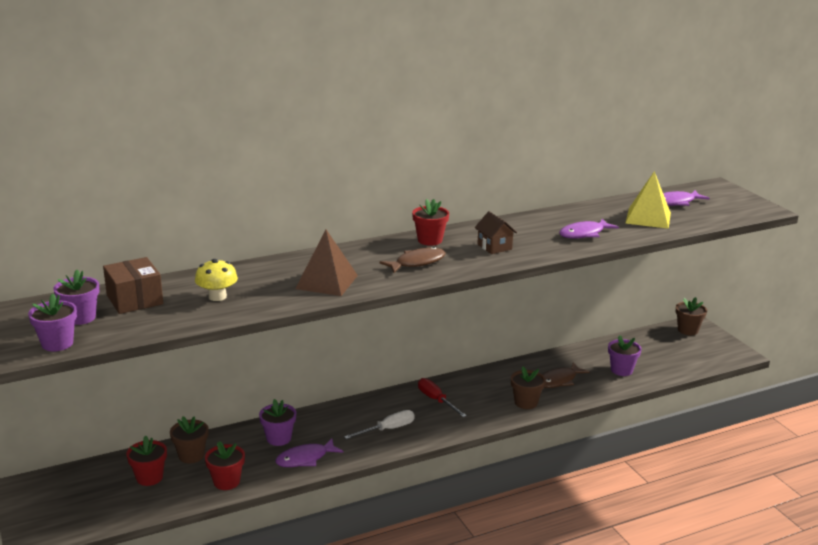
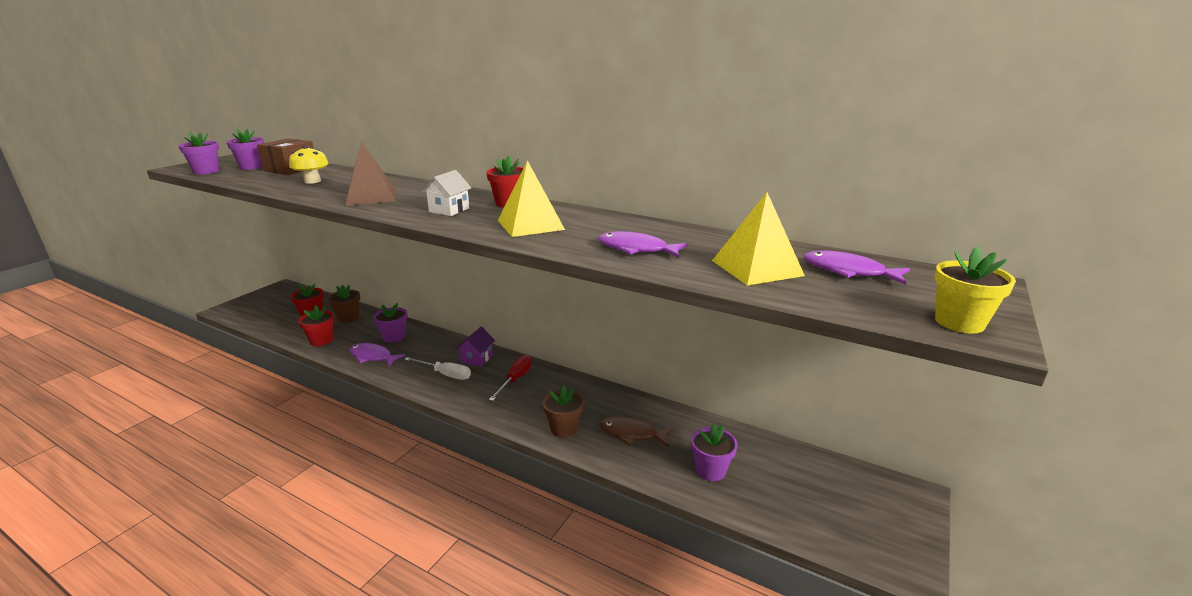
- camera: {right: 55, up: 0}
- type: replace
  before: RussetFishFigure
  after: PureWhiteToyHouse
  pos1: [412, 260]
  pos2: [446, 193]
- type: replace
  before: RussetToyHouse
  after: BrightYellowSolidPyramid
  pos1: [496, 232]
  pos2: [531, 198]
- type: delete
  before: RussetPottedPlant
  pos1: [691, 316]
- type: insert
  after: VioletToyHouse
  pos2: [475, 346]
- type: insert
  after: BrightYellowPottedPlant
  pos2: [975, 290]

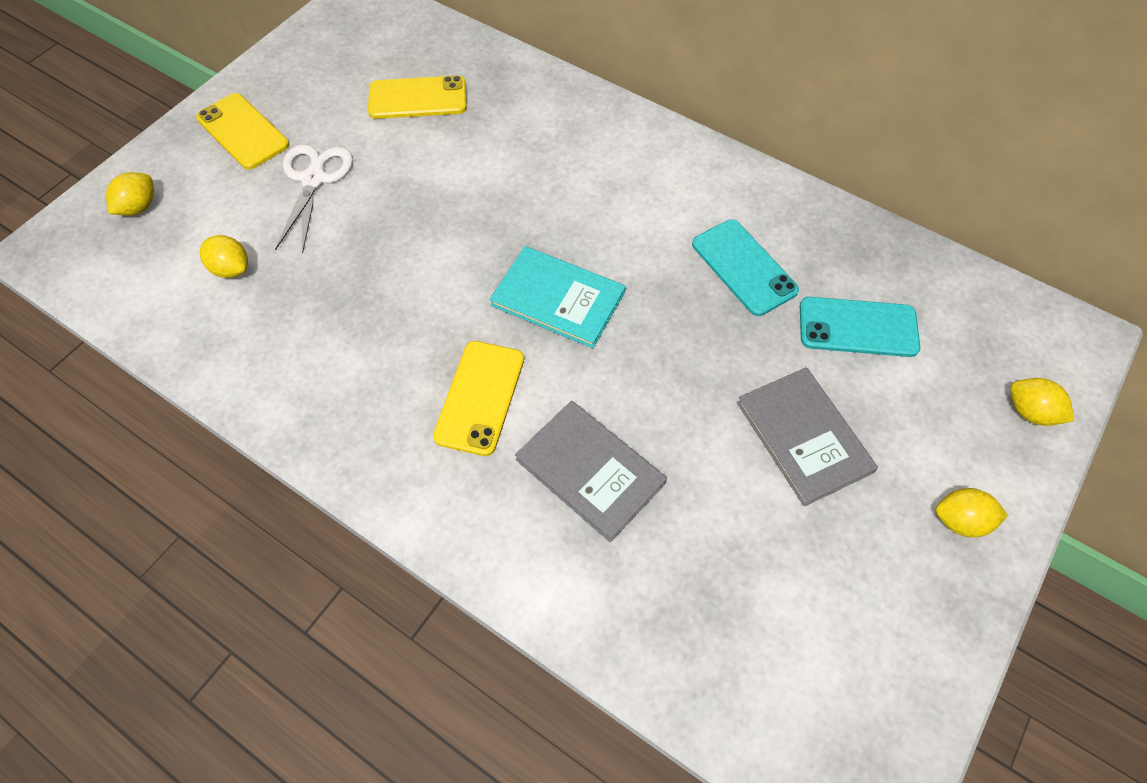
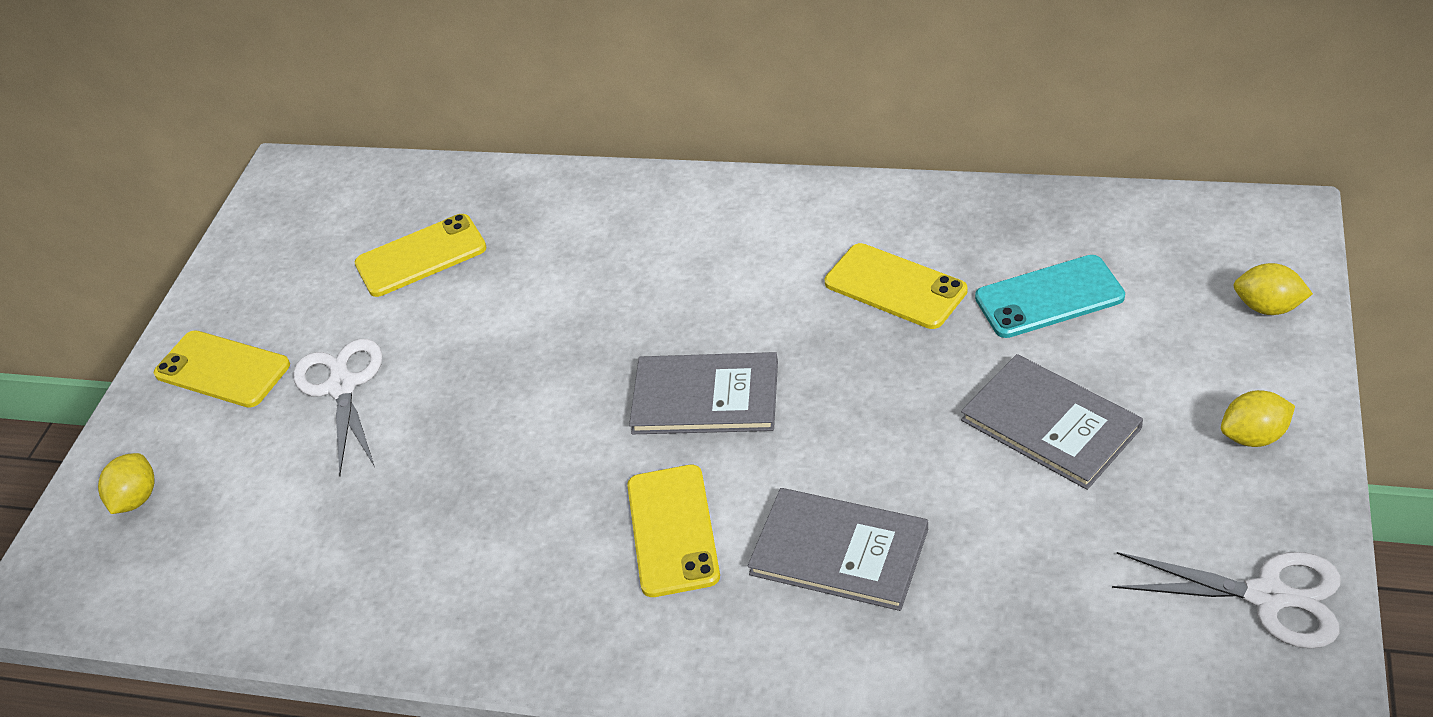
- camera: {right: -15, up: -15}
- type: delete
  before: BrightYellowLemon
  pos1: [224, 256]
- type: recolor
  before: TealBook
  after: GreyBook
  pos1: [558, 297]
  pos2: [703, 393]
- type: recolor
  before: TealMobilePhone
  after: BrightYellowMobilePhone
  pos1: [745, 267]
  pos2: [896, 286]
- type: insert
  after: PureWhiteScissors
  pos2: [1226, 600]

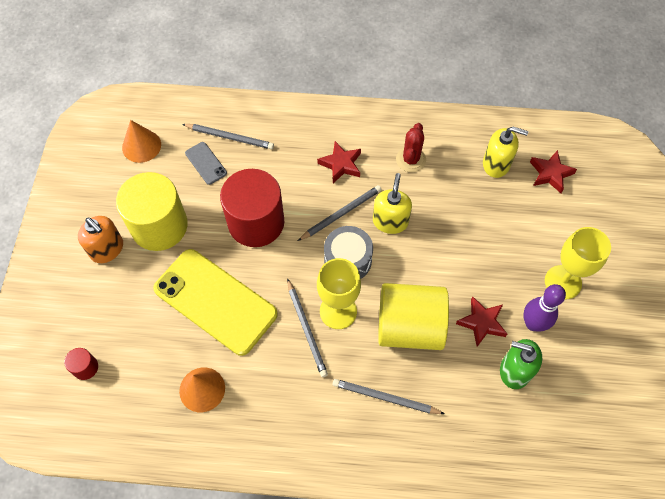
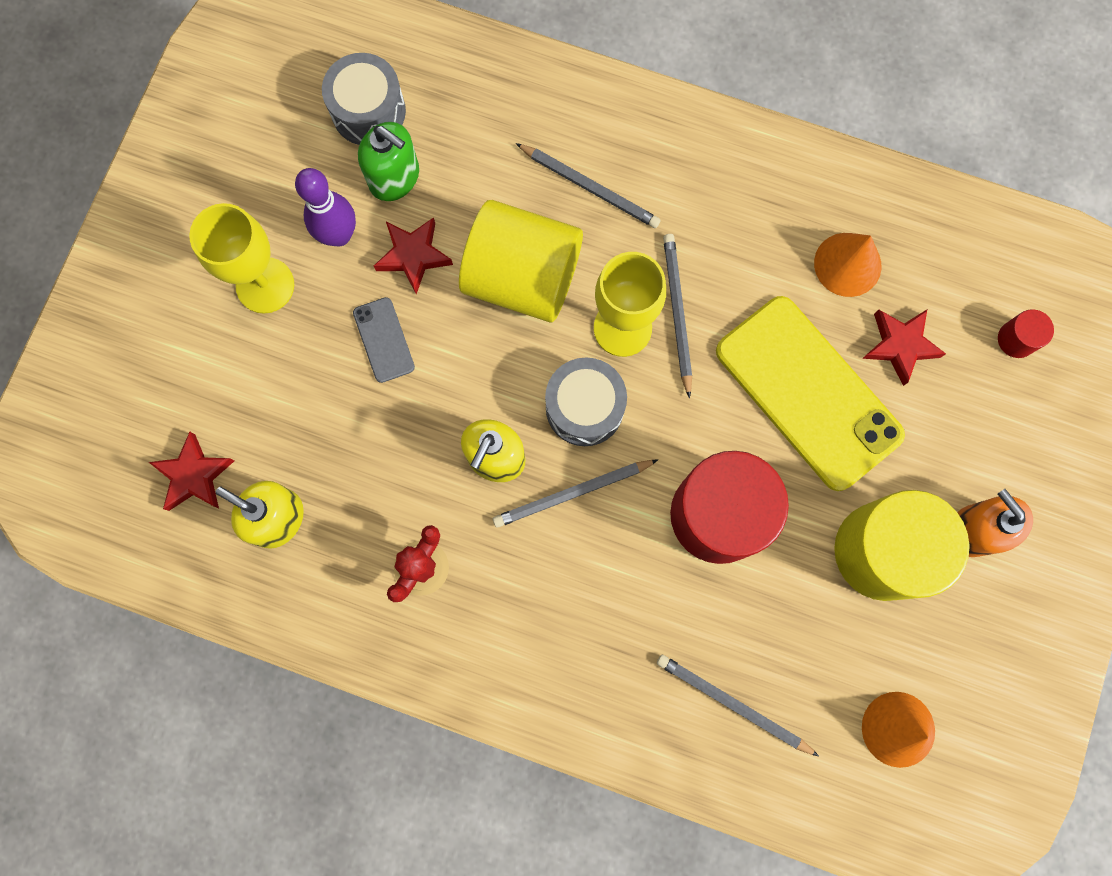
- camera: {right: -165, up: 15}
- type: move
  before: GreyMobilePhone
  pos1: [206, 163]
  pos2: [384, 340]
- type: move
  before: ScarletStar
  pos1: [339, 162]
  pos2: [904, 348]
- type: insert
  after: GreyDrum
  pos2: [364, 99]

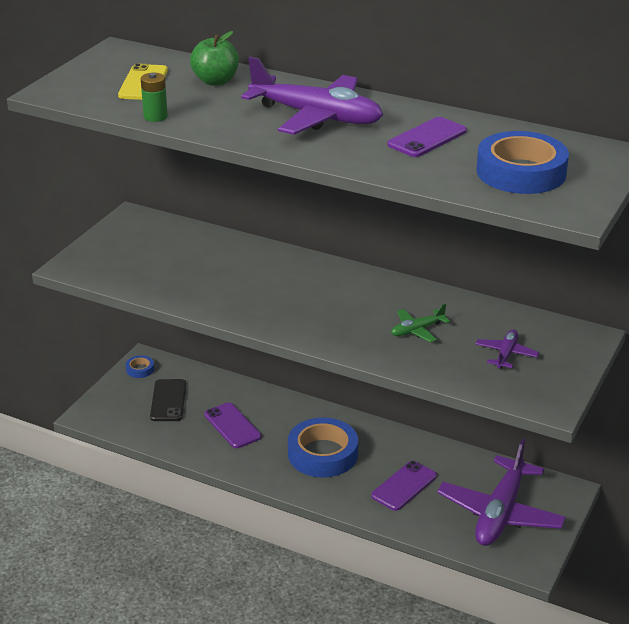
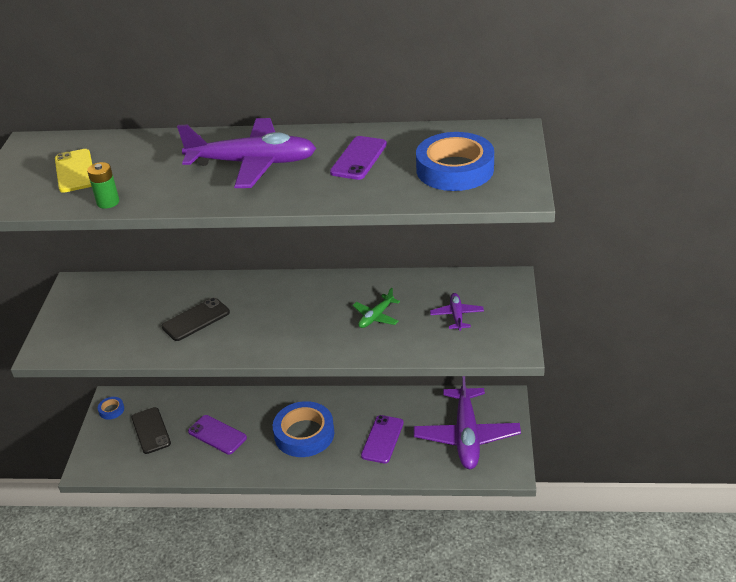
- camera: {right: -20, up: 5}
- type: delete
  before: LeafGreenAppleFruit
  pos1: [214, 58]
- type: insert
  after: JetBlackMobilePhone
  pos2: [196, 319]

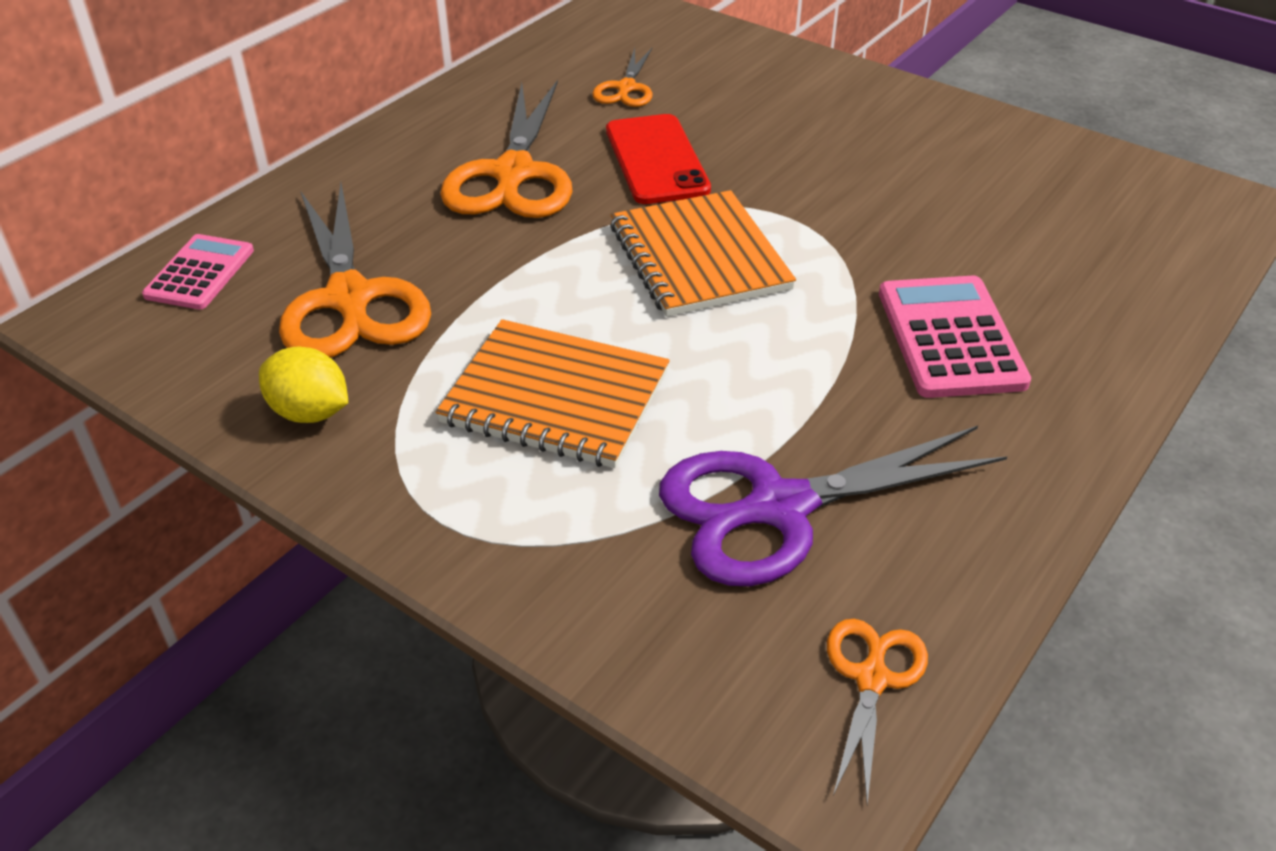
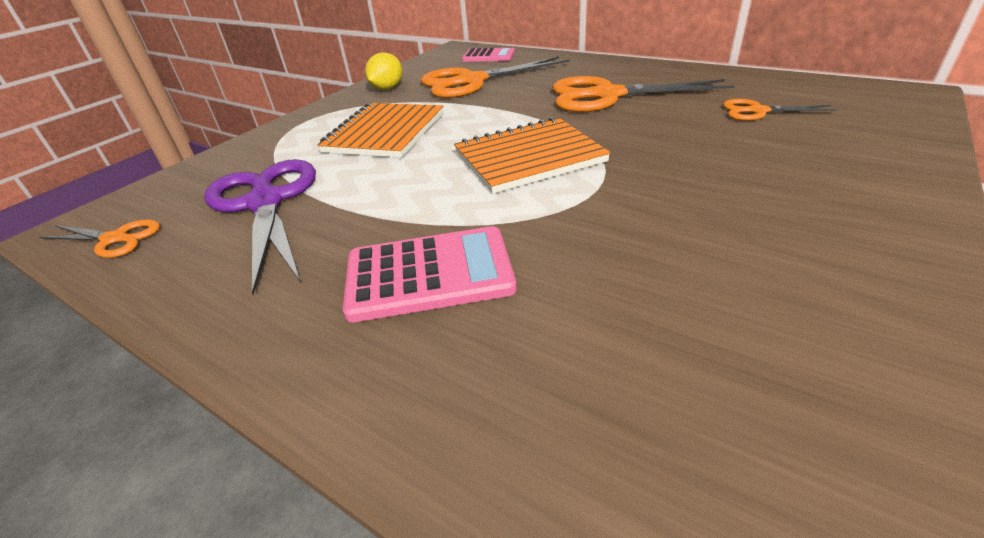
- camera: {right: 90, up: -5}
- type: delete
  before: ScarletMobilePhone
  pos1: [658, 159]

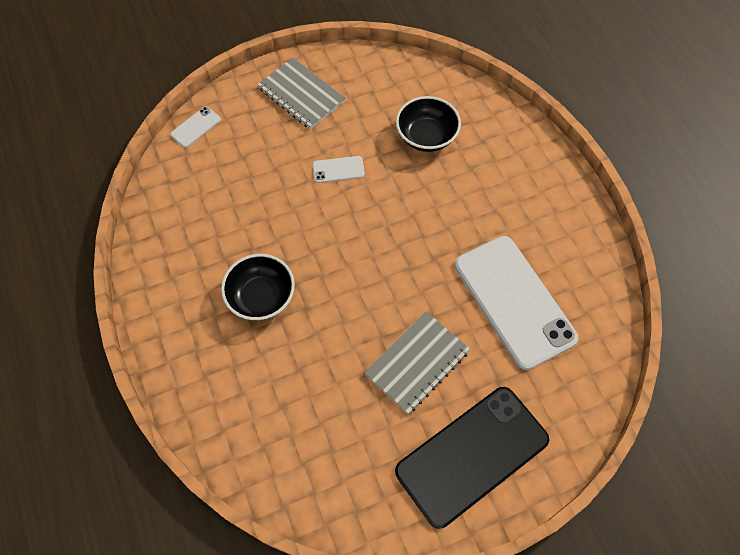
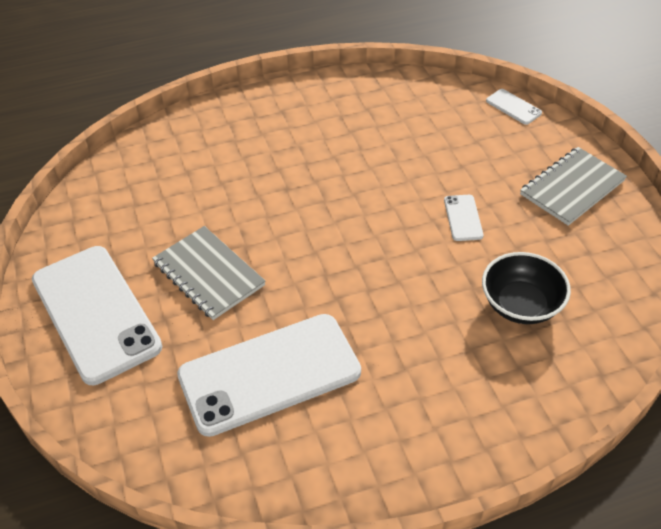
- camera: {right: 95, up: -15}
- type: delete
  before: JetBlackDeepDish
  pos1: [258, 287]
- type: recolor
  before: JetBlackMobilePhone
  after: PureWhiteMobilePhone
  pos1: [472, 458]
  pos2: [97, 315]

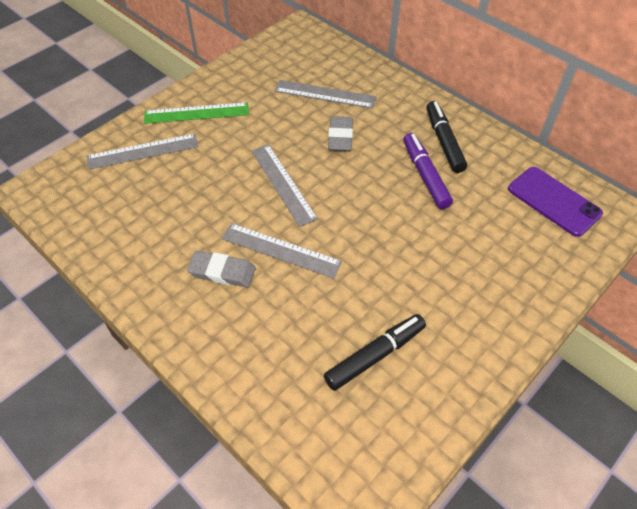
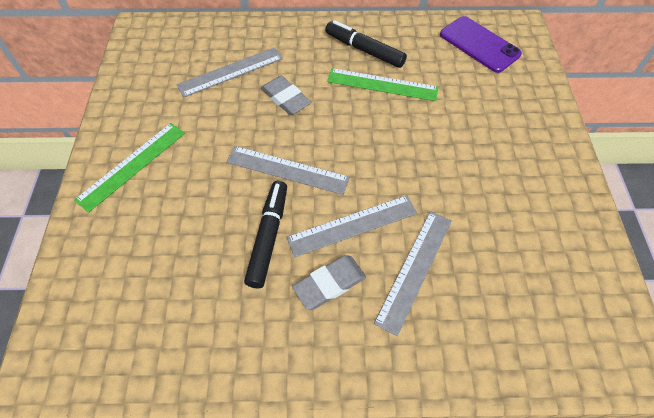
- camera: {right: -45, up: 5}
- type: move
  before: GreyMeasuringStick
  pos1: [143, 152]
  pos2: [413, 273]
- type: move
  before: JetBlackMarkerPen
  pos1: [375, 352]
  pos2: [265, 234]
- type: replace
  before: VioletMarkerPen
  after: LeafGreenMeasuringStick
  pos1: [428, 171]
  pos2: [382, 84]
- type: rotate
  before: VioletMobilePhone
  pos1: [555, 202]
  pos2: [481, 44]
  turn: 45

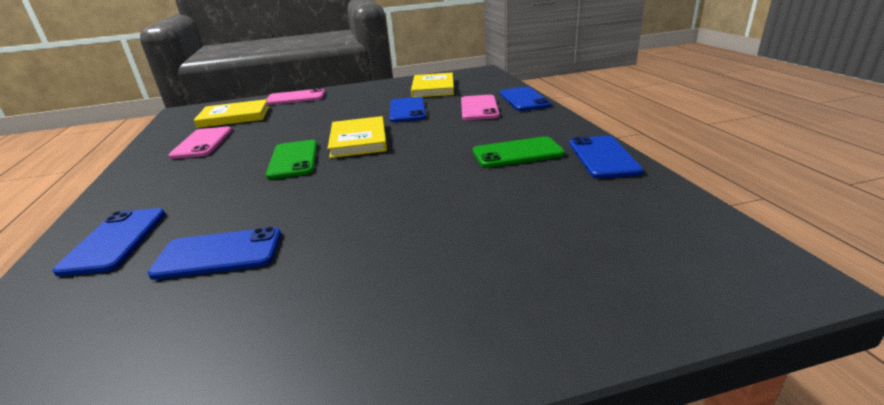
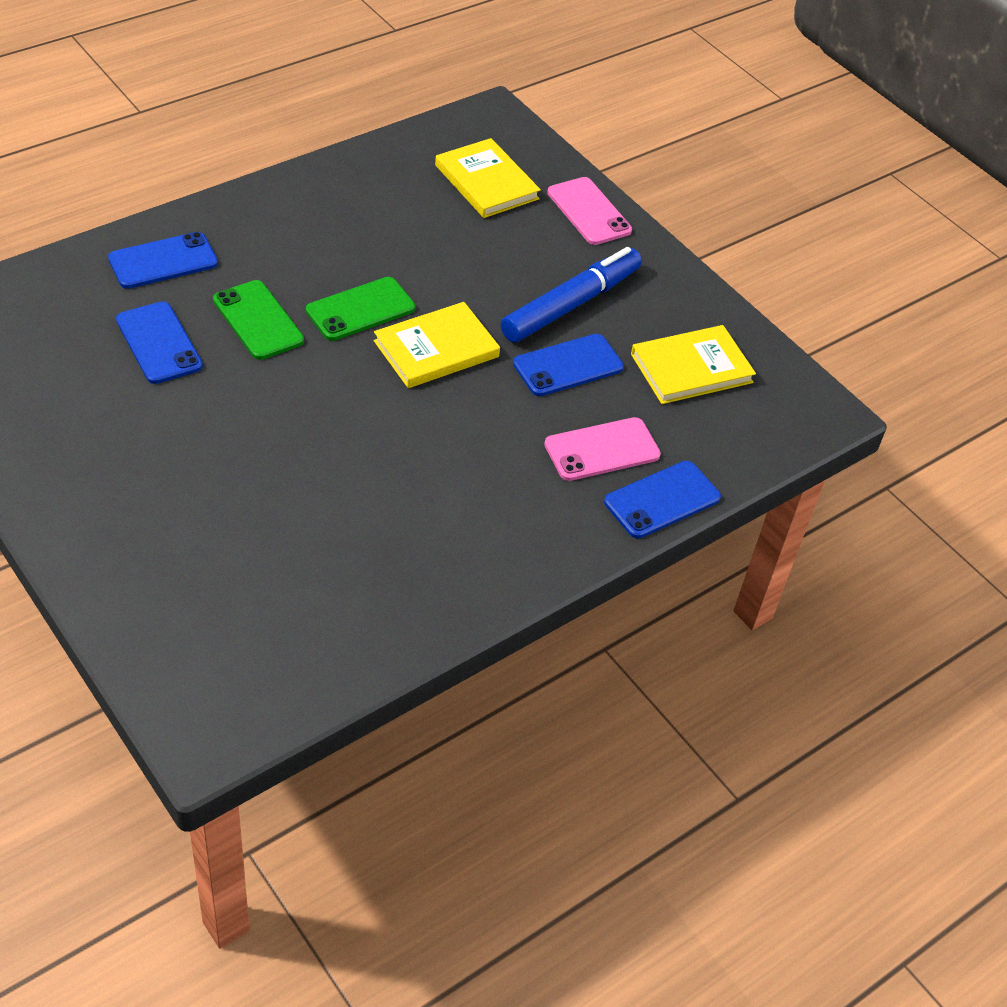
- camera: {right: 60, up: 20}
- type: delete
  before: RosyMobilePhone
  pos1: [200, 143]
- type: move
  before: LeafGreenMobilePhone
  pos1: [519, 152]
  pos2: [258, 320]
- type: delete
  before: CobaltMobilePhone
  pos1: [606, 157]
- type: insert
  after: CobaltMarkerPen
  pos2: [571, 295]

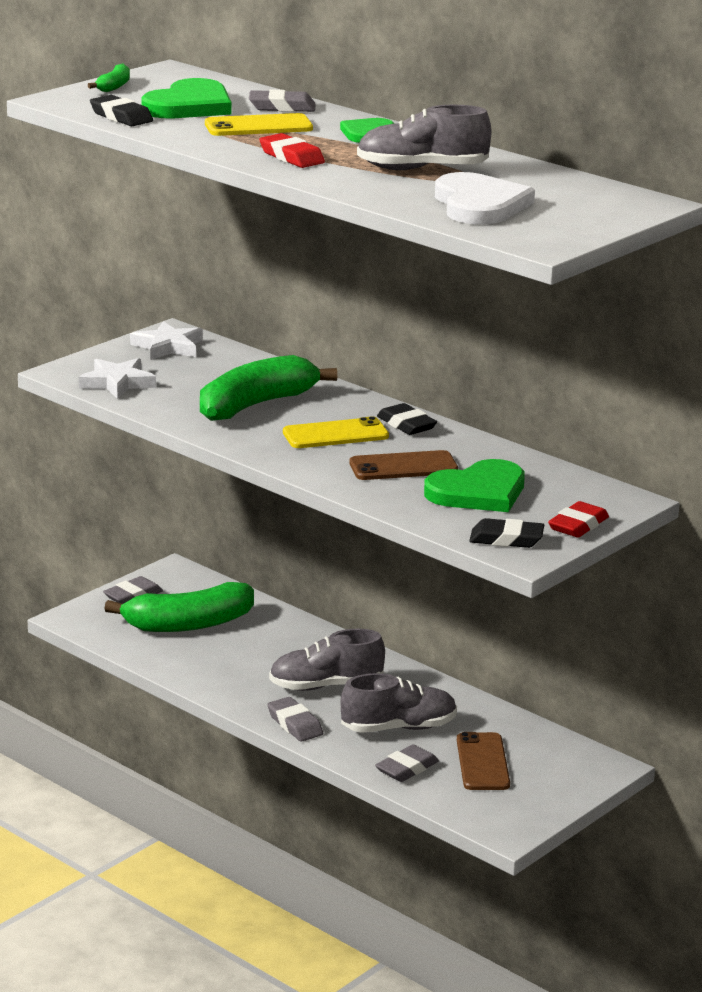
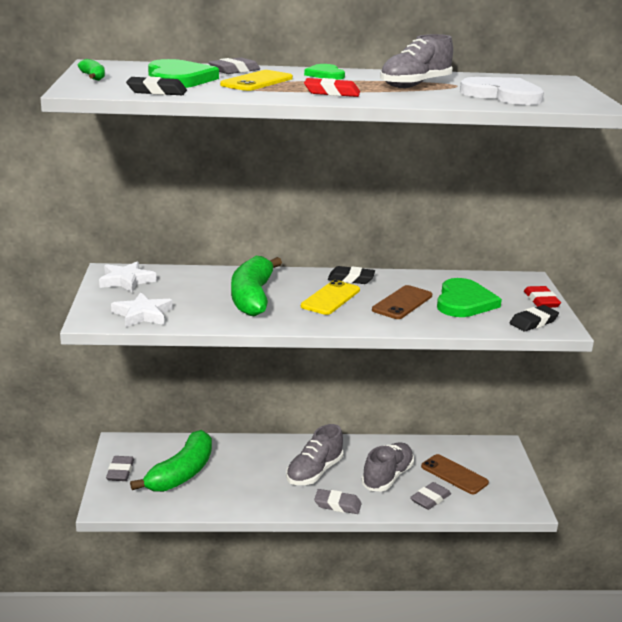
- camera: {right: -45, up: 0}
- type: rotate
  before: GreyPencilEraser
  pos1: [407, 763]
  pos2: [430, 496]
  turn: 45

